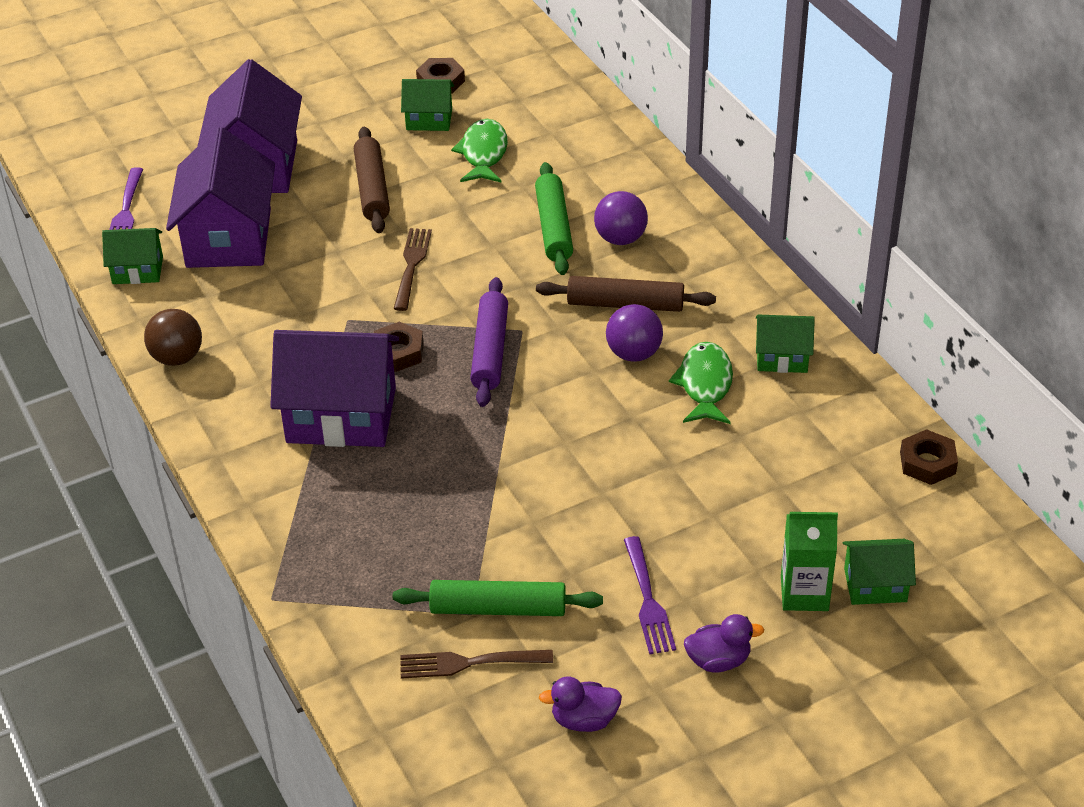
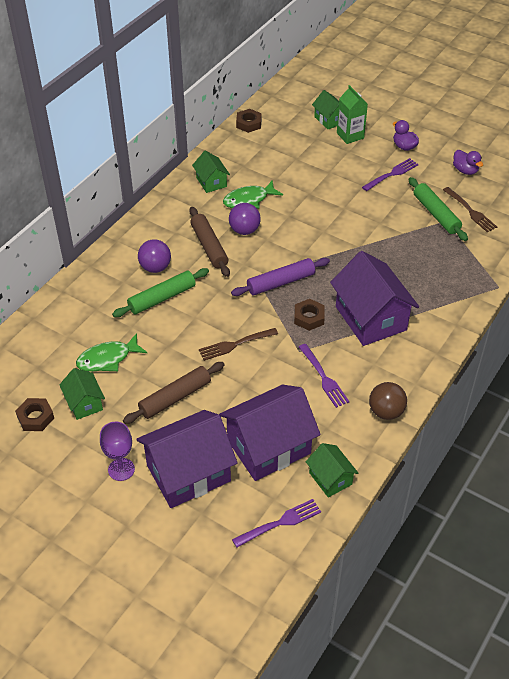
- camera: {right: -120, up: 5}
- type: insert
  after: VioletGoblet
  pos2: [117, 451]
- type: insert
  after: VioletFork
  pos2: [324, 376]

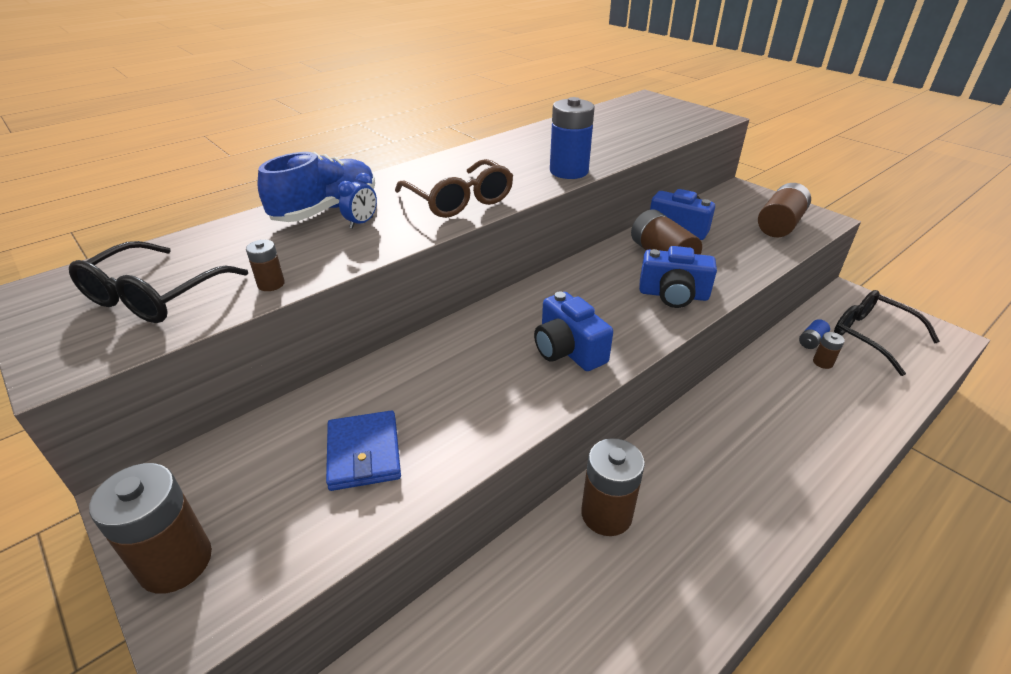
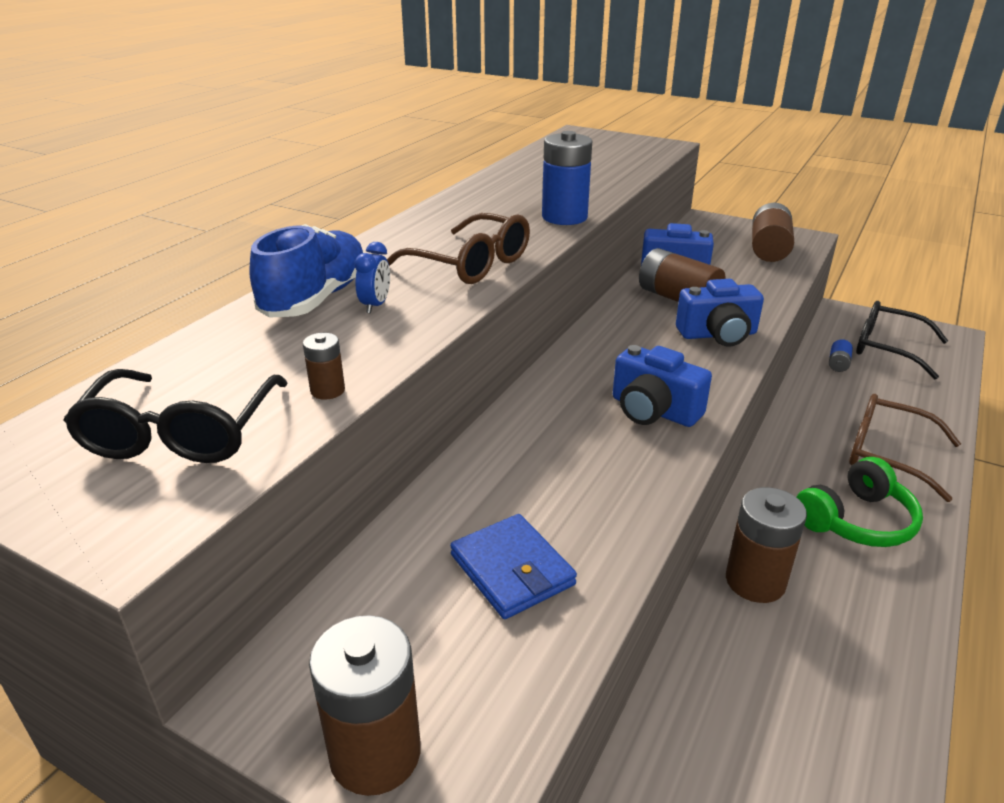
- camera: {right: -20, up: -5}
- type: delete
  before: RussetAaBattery
  pos1: [829, 350]
- type: insert
  after: LeafGreenHeadset
  pos2: [860, 502]
- type: insert
  after: RussetSpectacles
  pos2: [905, 448]

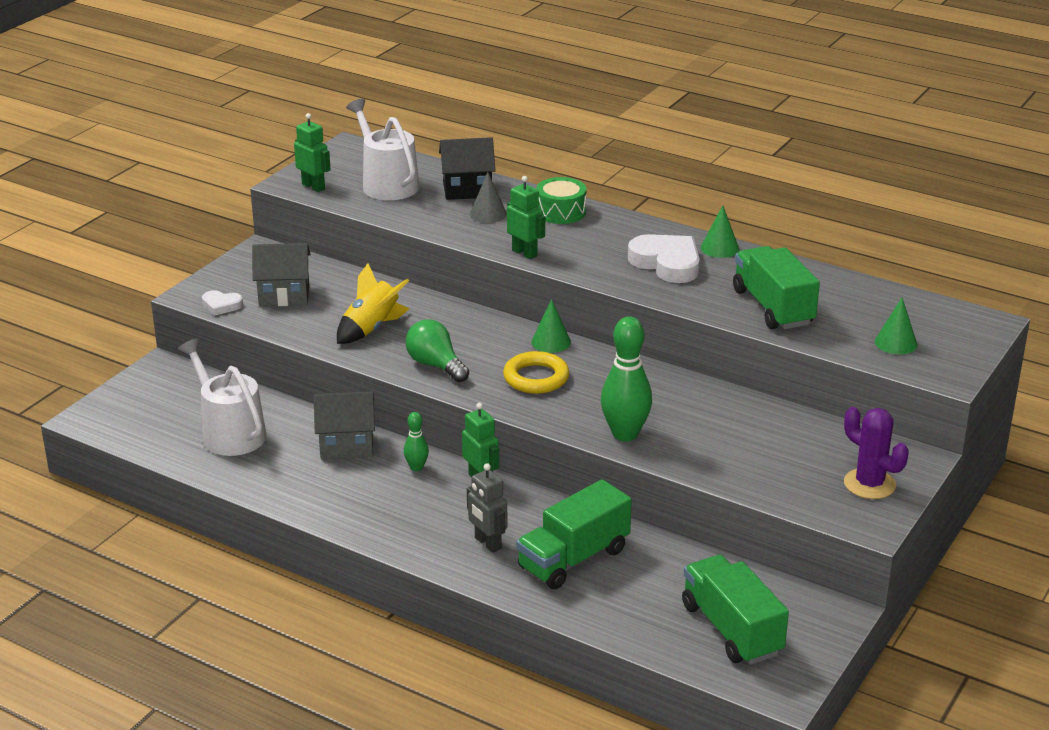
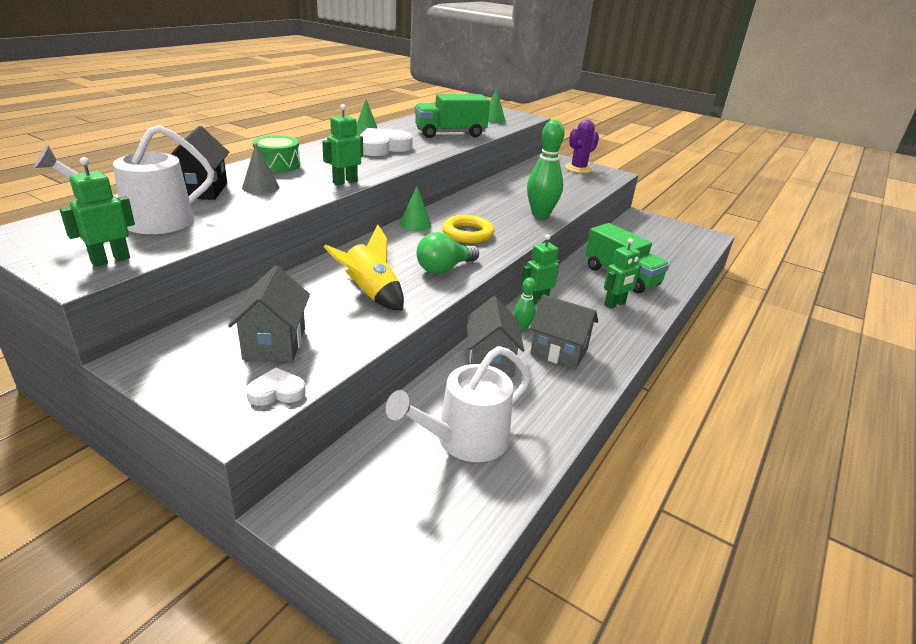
- camera: {right: -90, up: 0}
- type: rotate
  before: PureWhiteLoveHeart
  pos1: [222, 303]
  pos2: [276, 387]
  turn: -120
- type: recolor
  before: GreyRobot
  after: LeafGreenRobot
  pos1: [487, 508]
  pos2: [622, 273]
- type: delete
  before: LeafGreenLorry
  pos1: [735, 610]
- type: insert
  after: GreyToyHouse
  pos2: [564, 331]

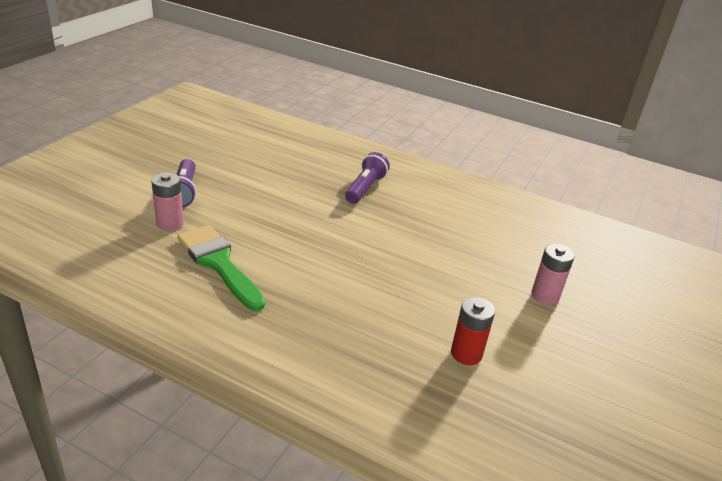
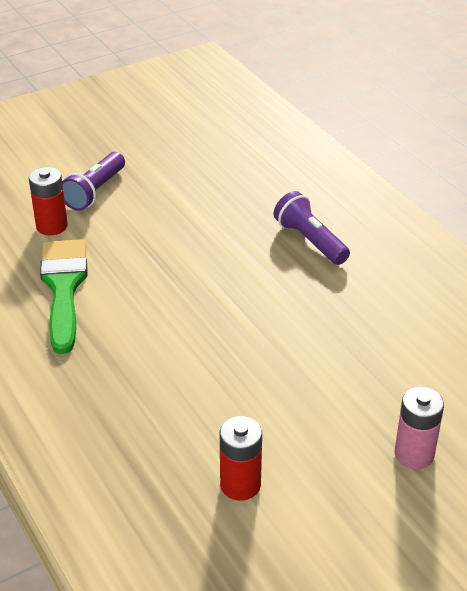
- camera: {right: 35, up: 5}
- type: recolor
  before: RosyAaBattery
  after: ScarletAaBattery
  pos1: [167, 201]
  pos2: [48, 201]
- type: rotate
  before: VioletTorch
  pos1: [367, 178]
  pos2: [312, 228]
  turn: -90

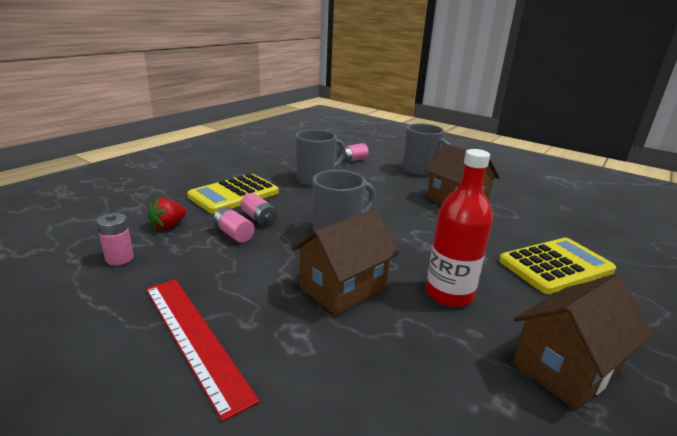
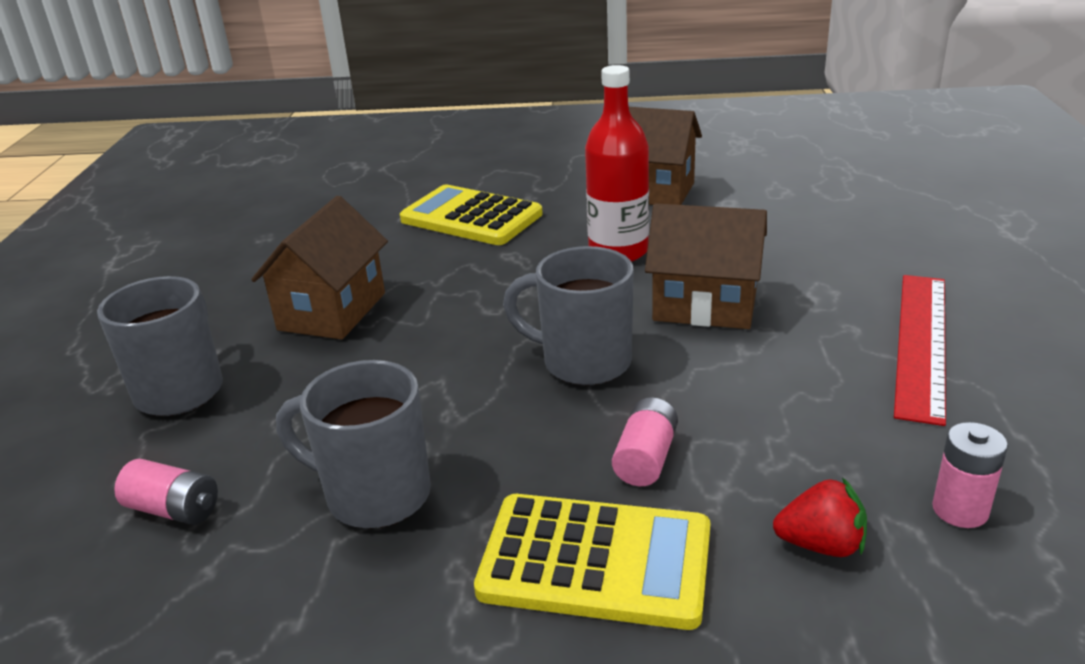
- camera: {right: -120, up: 5}
- type: delete
  before: RosyAaBattery
  pos1: [234, 225]

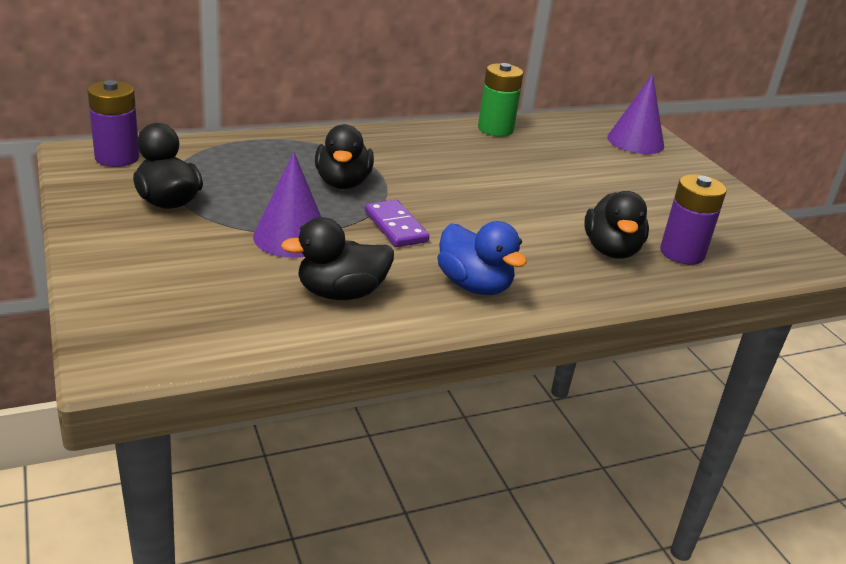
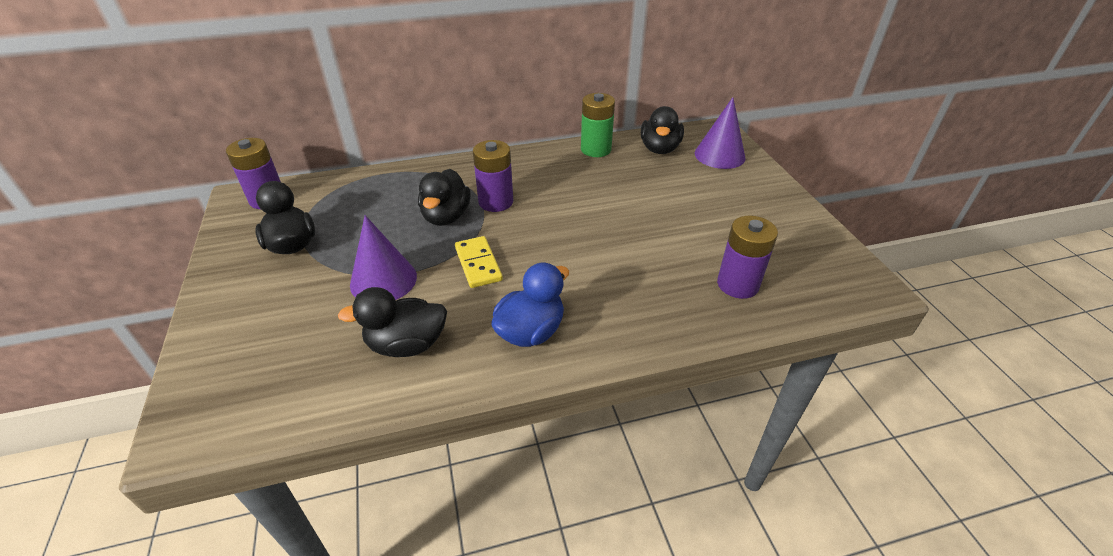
- camera: {right: 10, up: 10}
- type: recolor
  before: VioletDominoPiece
  after: BrightYellowDominoPiece
  pos1: [397, 223]
  pos2: [479, 262]
- type: rotate
  before: CobaltDuck
  pos1: [482, 258]
  pos2: [530, 304]
  turn: -105
- type: move
  before: JetBlackDuck
  pos1: [616, 225]
  pos2: [662, 130]
- type: insert
  after: VioletAaBattery
  pos2: [493, 176]

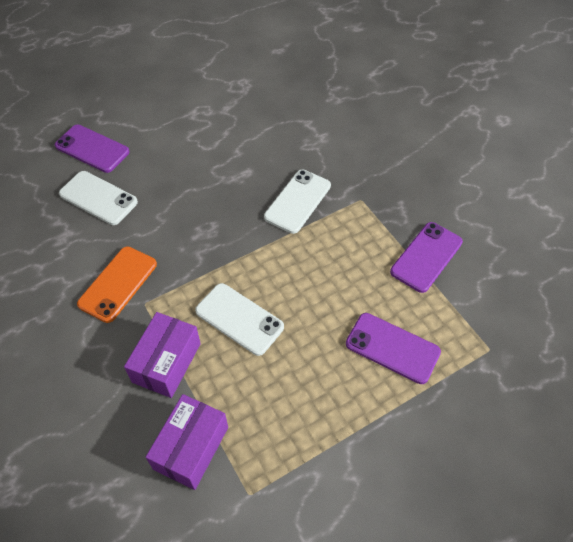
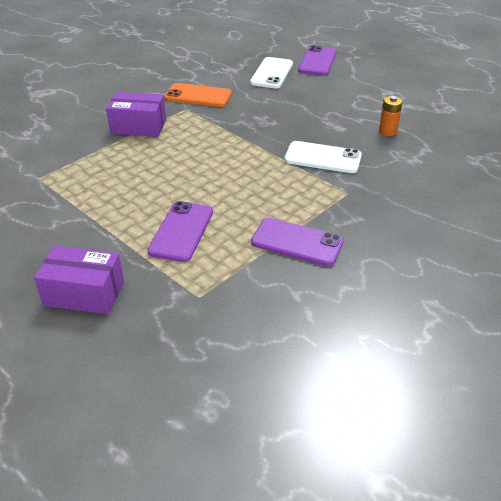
- camera: {right: 75, up: -15}
- type: move
  before: VioletParcel
  pos1: [187, 442]
  pos2: [79, 280]
- type: delete
  before: PureWhiteMobilePhone
  pos1: [239, 319]
- type: insert
  after: BrightOrangeAaBattery
  pos2: [391, 116]

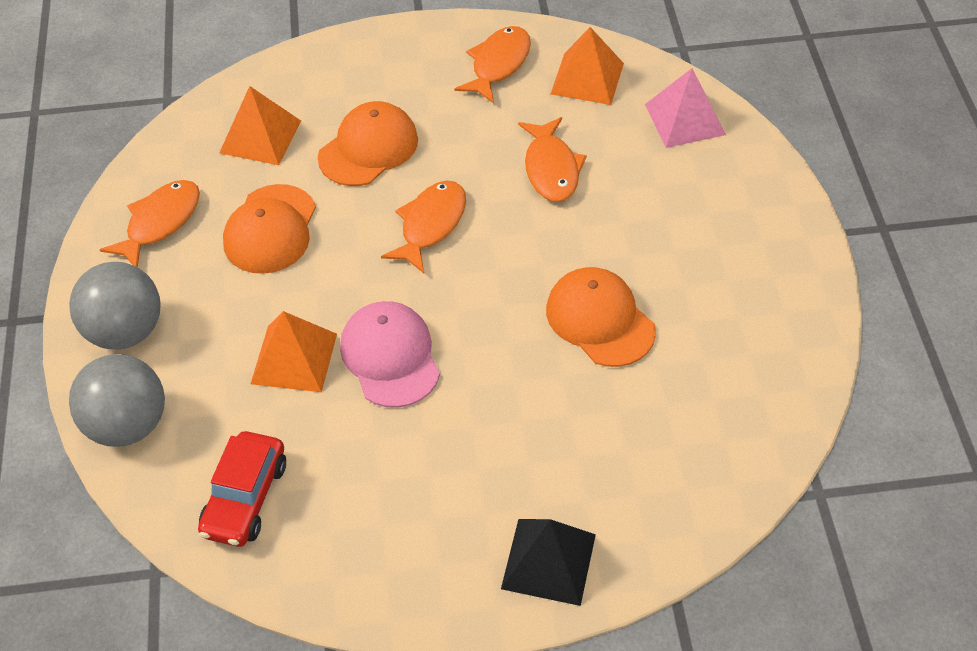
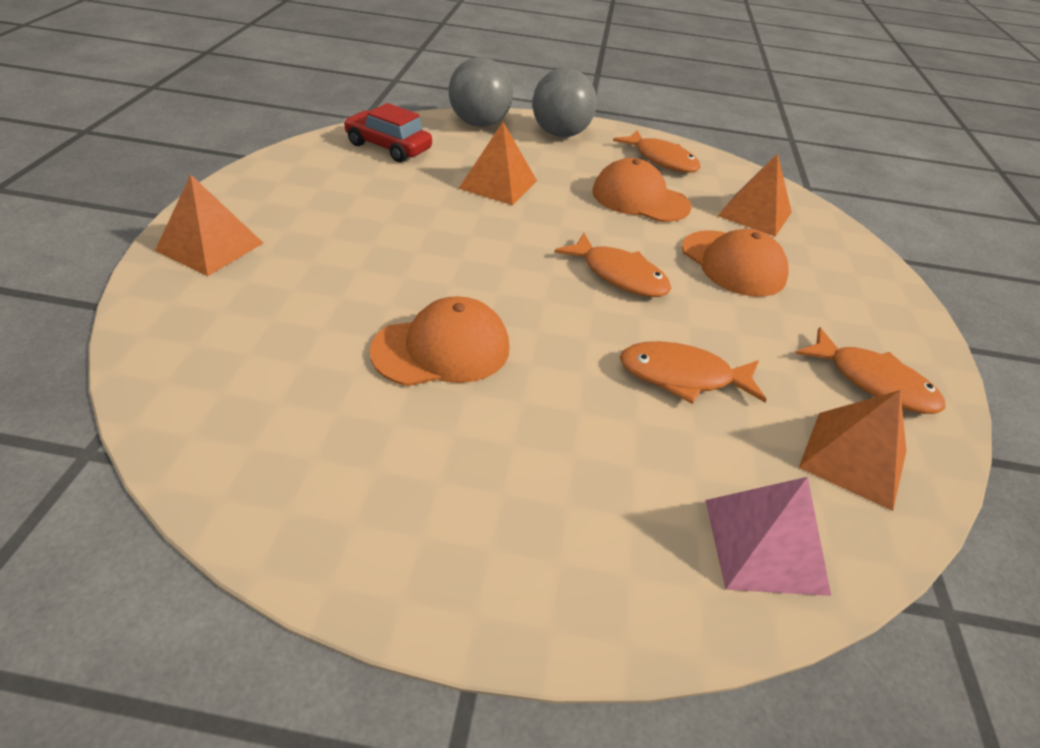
- camera: {right: 100, up: -10}
- type: delete
  before: RosyBaseballCap
  pos1: [390, 354]
- type: recolor
  before: JetBlackSolidPyramid
  after: BrightOrangeSolidPyramid
  pos1: [548, 562]
  pos2: [209, 225]

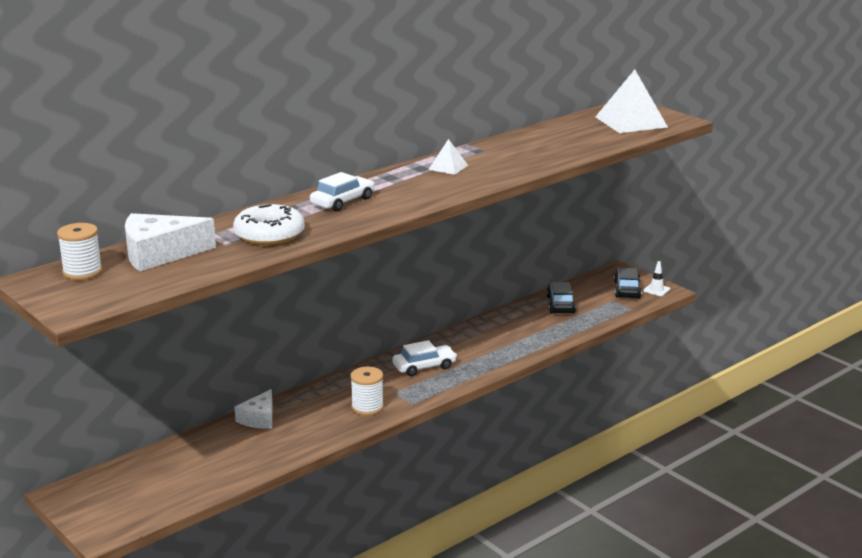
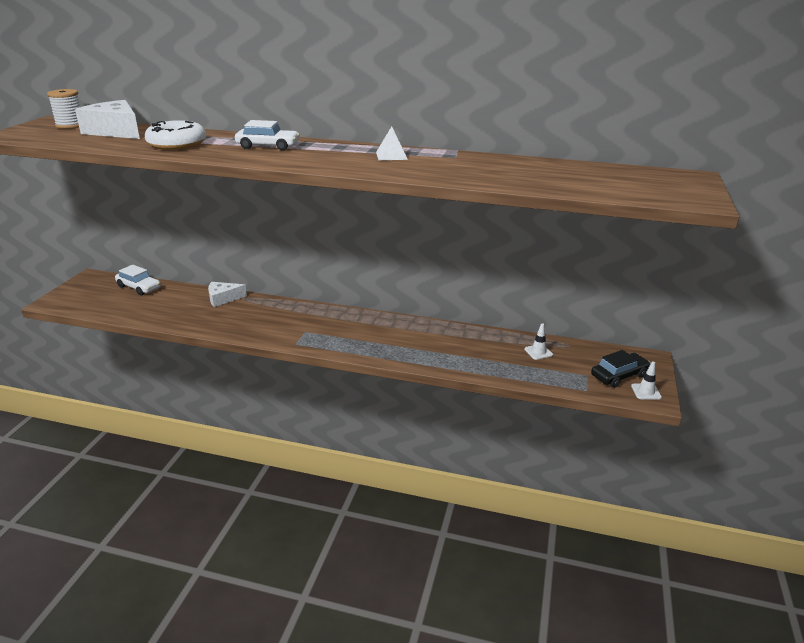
- camera: {right: 55, up: 5}
- type: delete
  before: PureWhiteBobbin
  pos1: [367, 391]
- type: move
  before: PureWhiteAutomobile
  pos1: [425, 358]
  pos2: [138, 280]
- type: replace
  before: JetBlackAutomobile
  after: PureWhiteRoadCone
  pos1: [561, 297]
  pos2: [538, 341]
- type: delete
  before: PureWhiteSolidPyramid
  pos1: [631, 101]

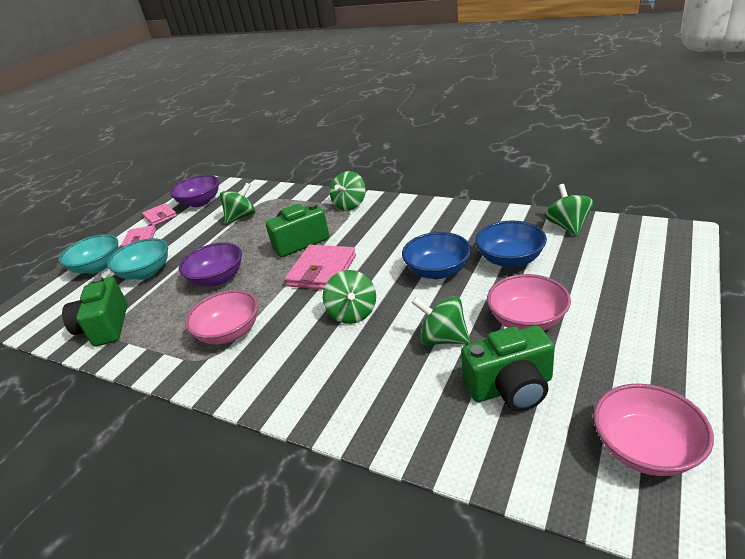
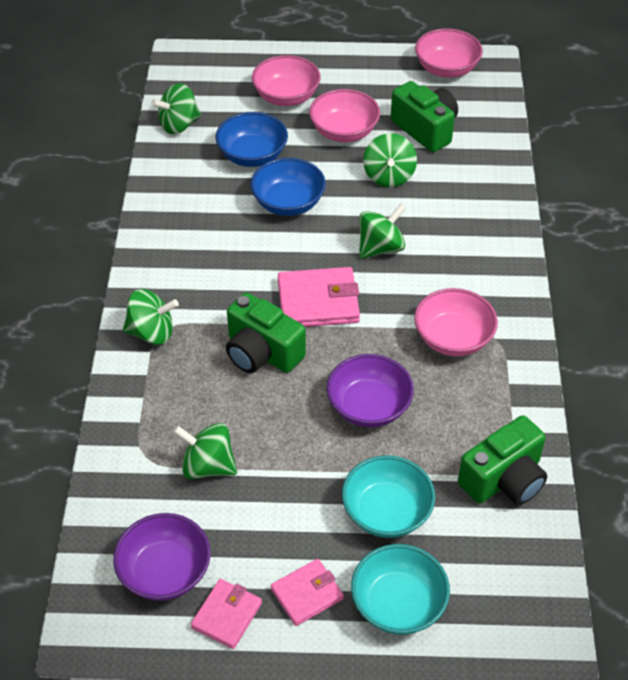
- camera: {right: -120, up: 15}
- type: insert
  after: RosyDeepDish
  pos2: [286, 80]

